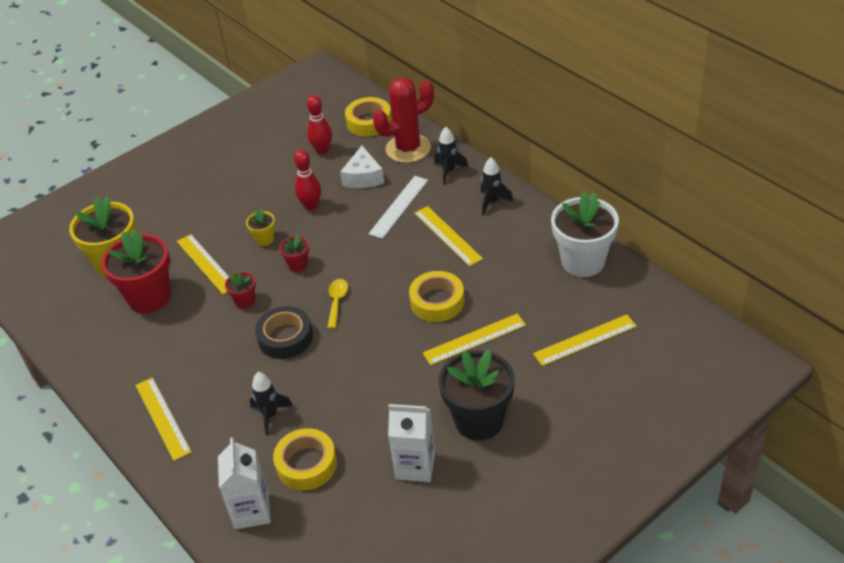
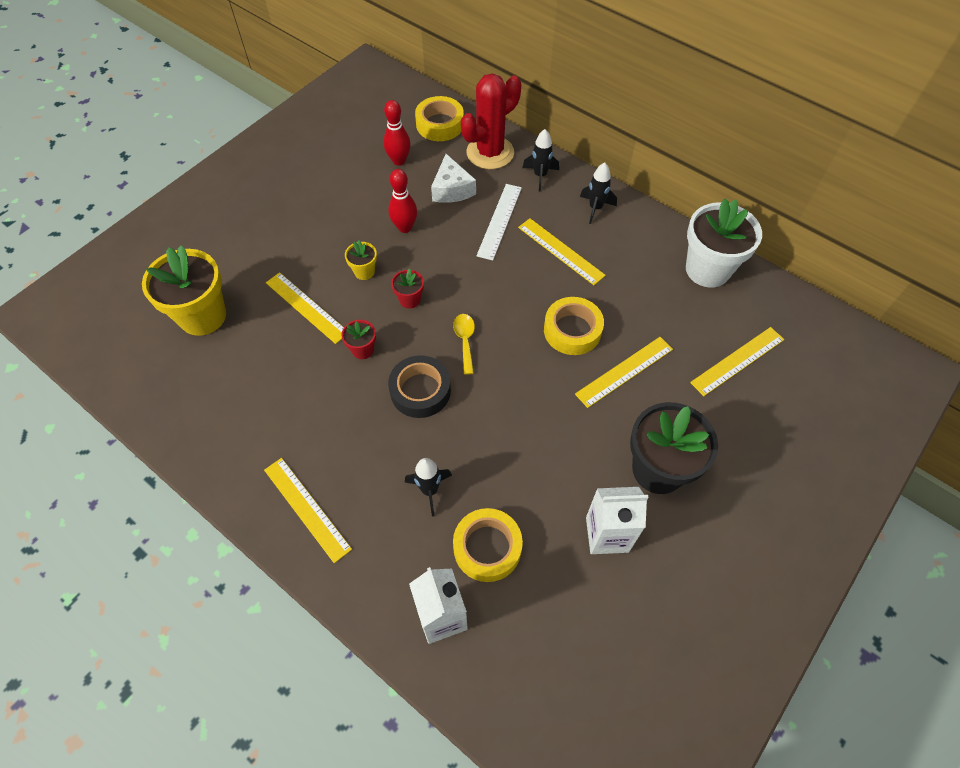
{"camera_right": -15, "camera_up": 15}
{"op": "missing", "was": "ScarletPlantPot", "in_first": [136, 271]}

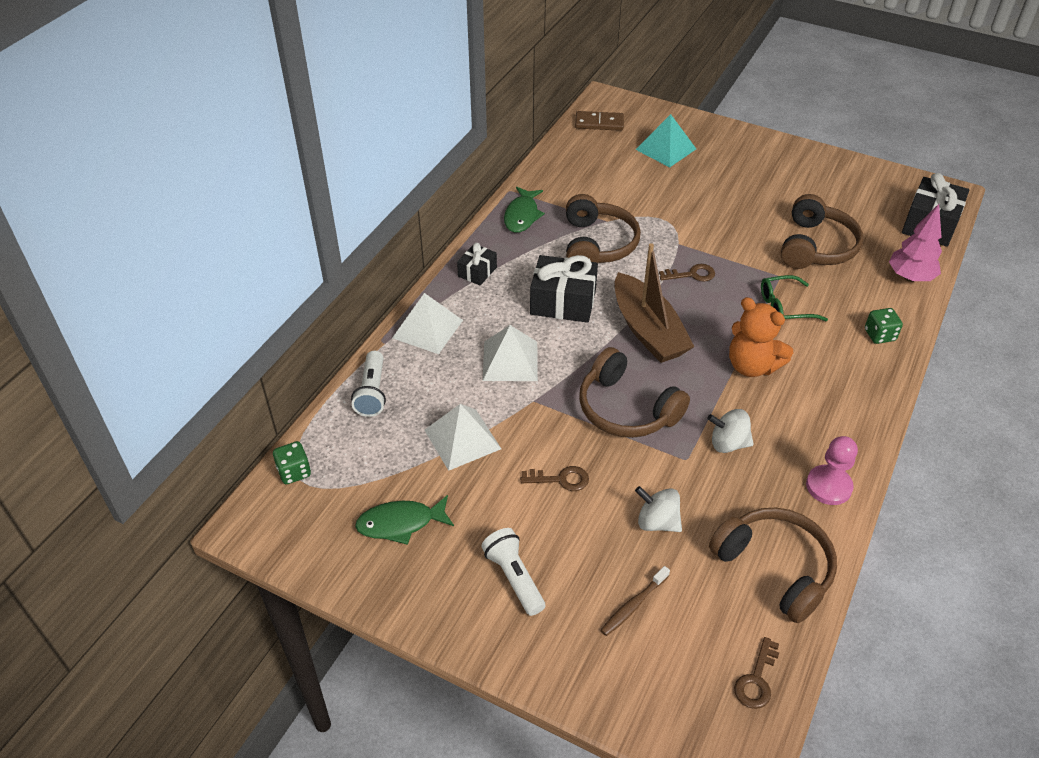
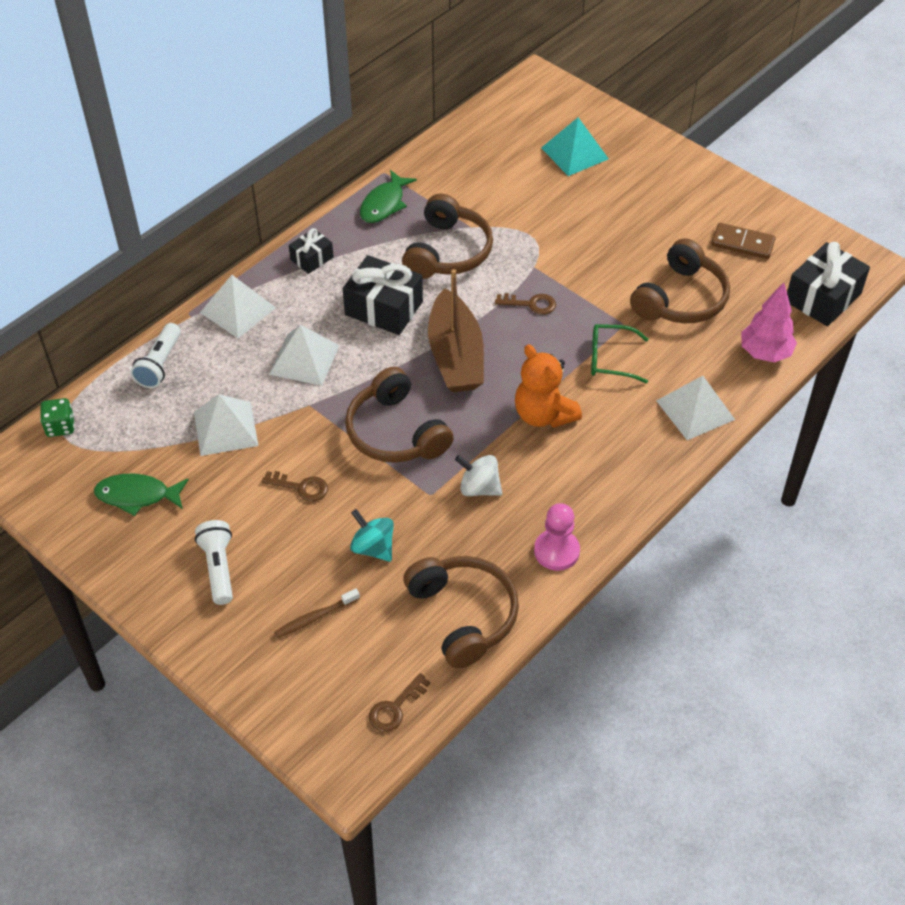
{"camera_right": 15, "camera_up": 5}
{"op": "relocated", "was": "BrownDominoTile", "in_first": [599, 121], "in_second": [743, 241]}
{"op": "exchanged", "was": "LeafGreenDie", "now": "PureWhitePyramidShape", "in_first": [884, 326], "in_second": [695, 408]}
{"op": "colour", "was": "PureWhiteSpinningTop", "now": "TurquoiseSpinningTop", "in_first": [658, 509], "in_second": [372, 535]}

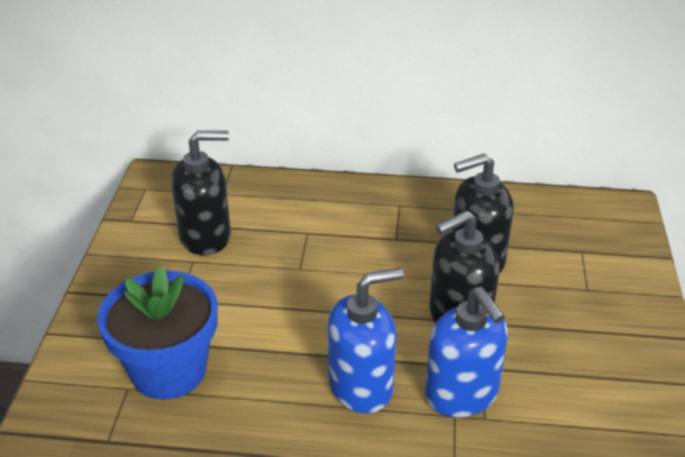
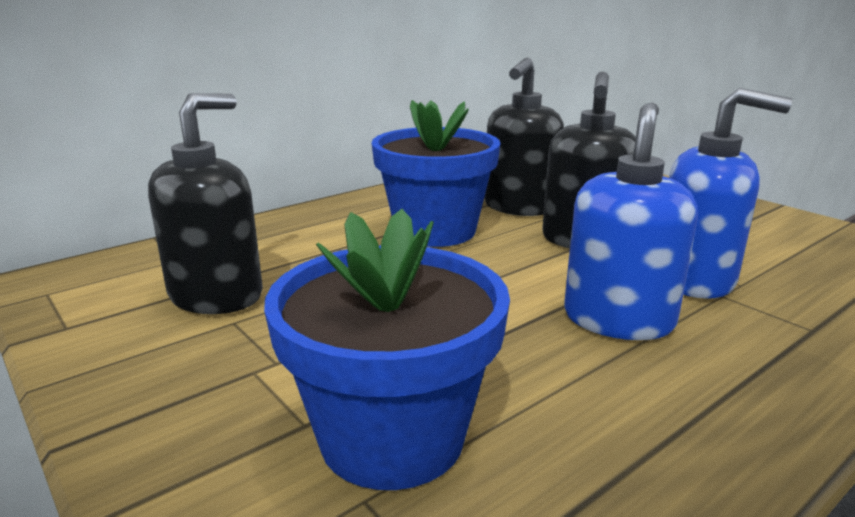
{"camera_right": -45, "camera_up": -15}
{"op": "appeared", "now": "RoyalBluePlantPot", "in_second": [436, 173]}

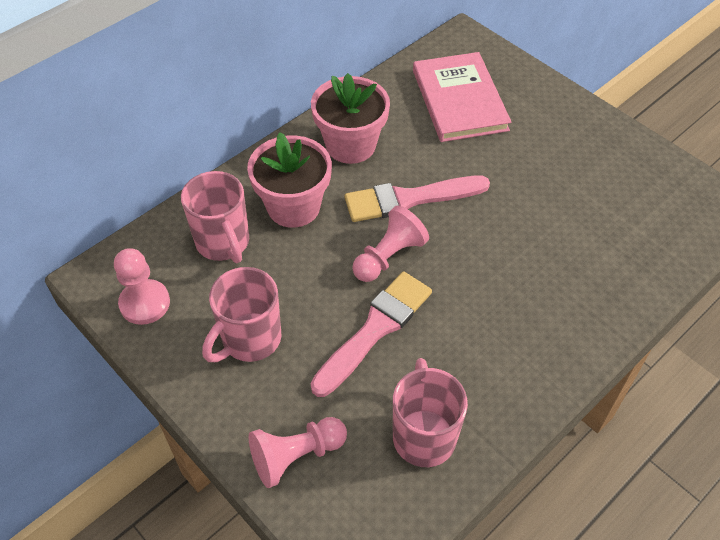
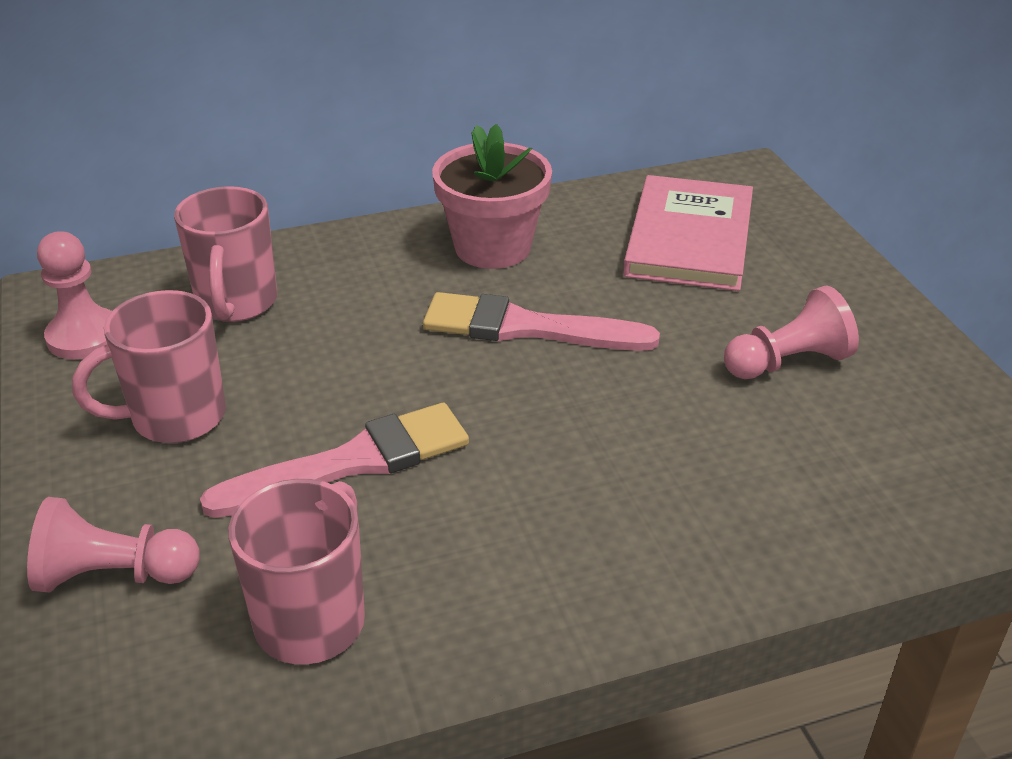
{"camera_right": 25, "camera_up": -15}
{"op": "missing", "was": "RosyPlantPot", "in_first": [289, 180]}
{"op": "relocated", "was": "RosyPawn", "in_first": [390, 243], "in_second": [791, 332]}

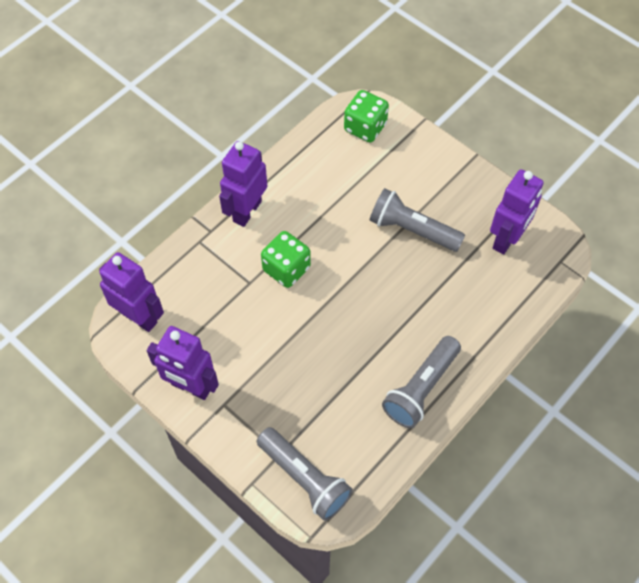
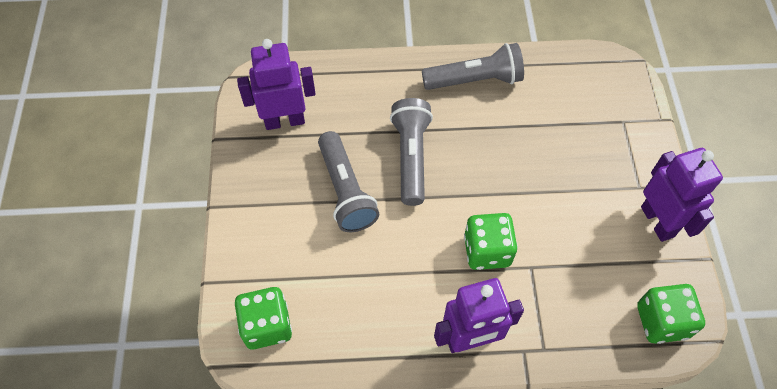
{"camera_right": -135, "camera_up": 0}
{"op": "exchanged", "was": "VioletToyRobot", "now": "LeafGreenDie", "in_first": [131, 292], "in_second": [671, 314]}
{"op": "relocated", "was": "GreyPocketTorch", "in_first": [305, 474], "in_second": [411, 152]}

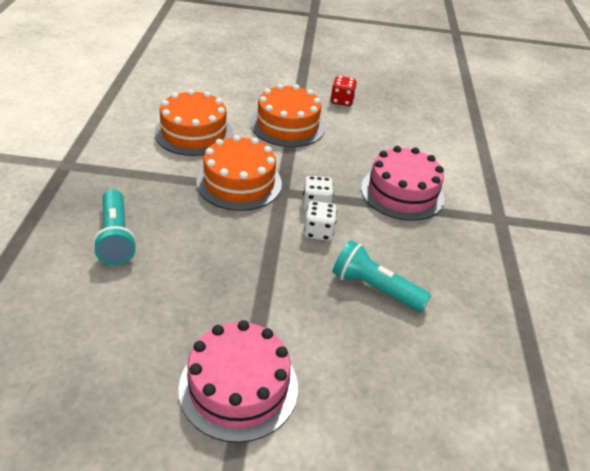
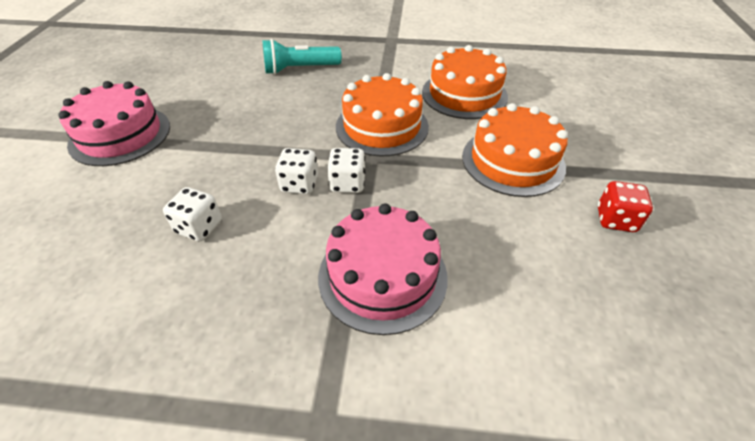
{"camera_right": 95, "camera_up": 5}
{"op": "exchanged", "was": "TurquoisePocketTorch", "now": "PureWhiteDie", "in_first": [382, 276], "in_second": [192, 214]}

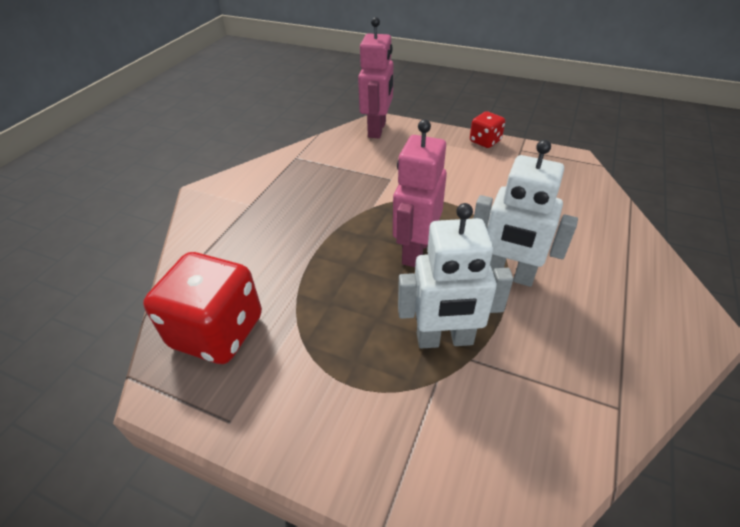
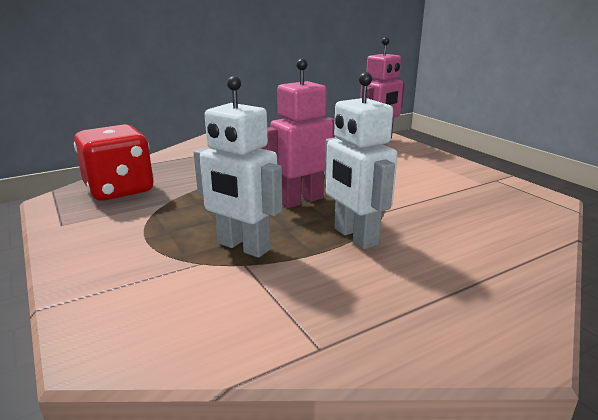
{"camera_right": 35, "camera_up": -20}
{"op": "missing", "was": "ScarletDie", "in_first": [487, 129]}

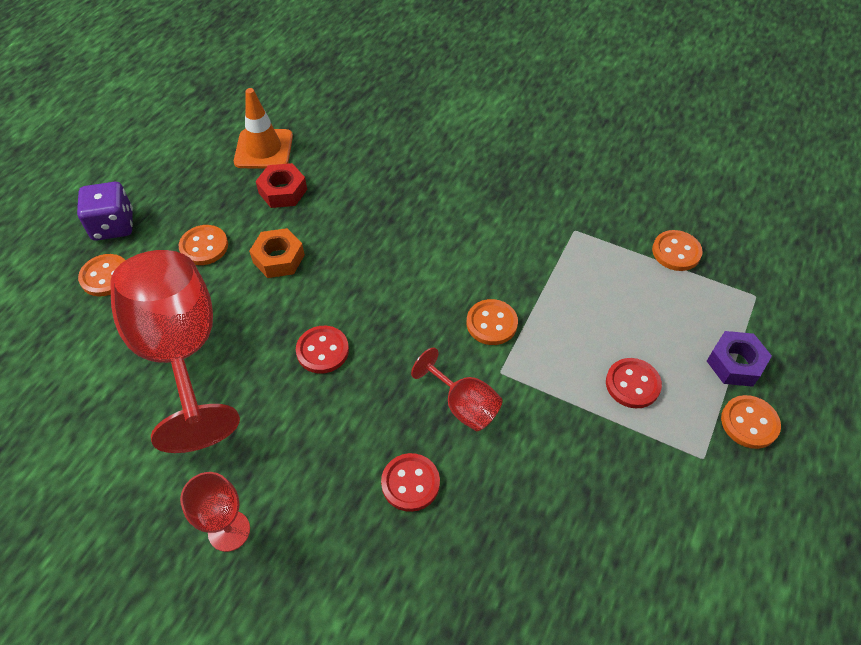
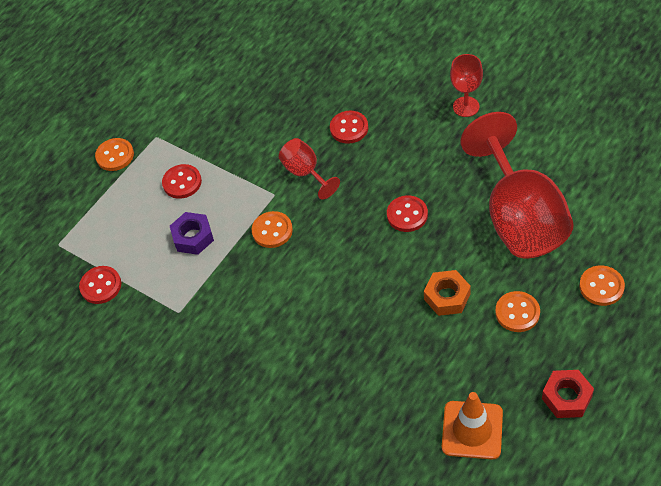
{"camera_right": -165, "camera_up": 0}
{"op": "relocated", "was": "ScarletHexNut", "in_first": [281, 185], "in_second": [568, 394]}
{"op": "missing", "was": "VioletDie", "in_first": [105, 211]}
{"op": "colour", "was": "OrangeShirtButton", "now": "ScarletShirtButton", "in_first": [677, 250], "in_second": [100, 285]}
{"op": "relocated", "was": "VioletHexNut", "in_first": [739, 359], "in_second": [192, 233]}

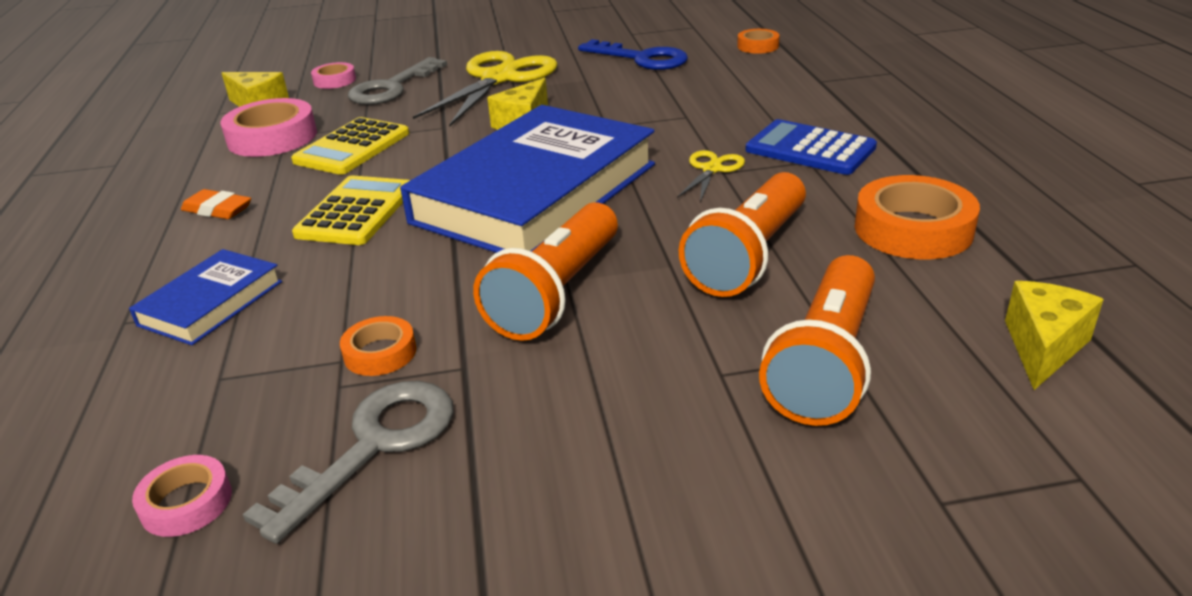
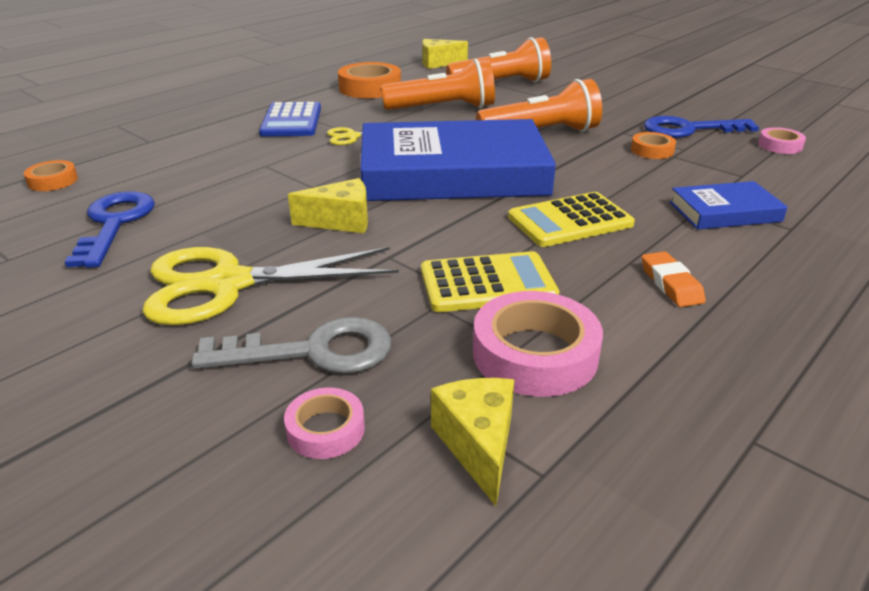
{"camera_right": -130, "camera_up": 0}
{"op": "colour", "was": "GreyKey", "now": "RoyalBlueKey", "in_first": [348, 462], "in_second": [701, 127]}

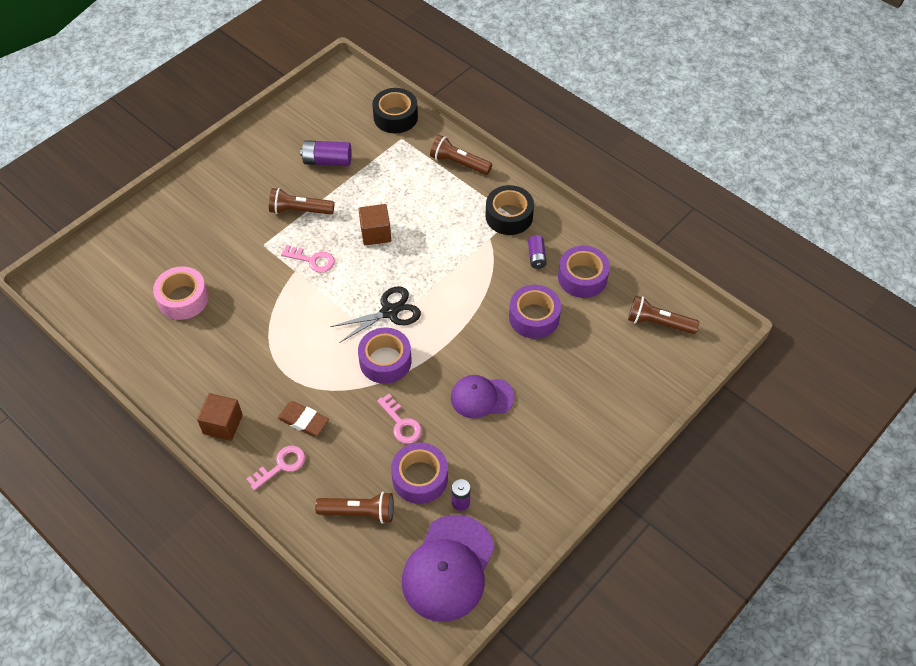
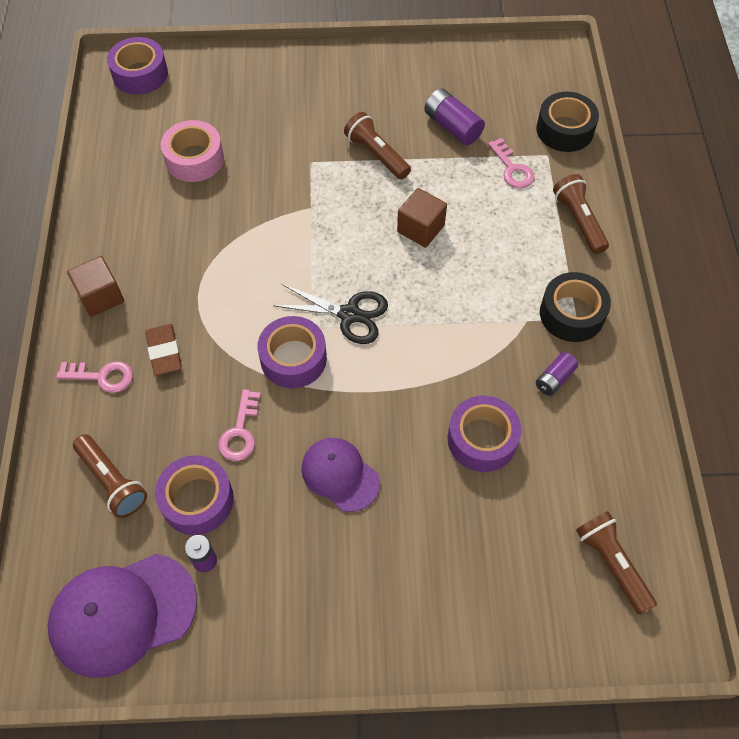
{"camera_right": 45, "camera_up": 5}
{"op": "relocated", "was": "RosyKey", "in_first": [308, 259], "in_second": [511, 163]}
{"op": "relocated", "was": "VioletStickyTape", "in_first": [584, 272], "in_second": [137, 66]}

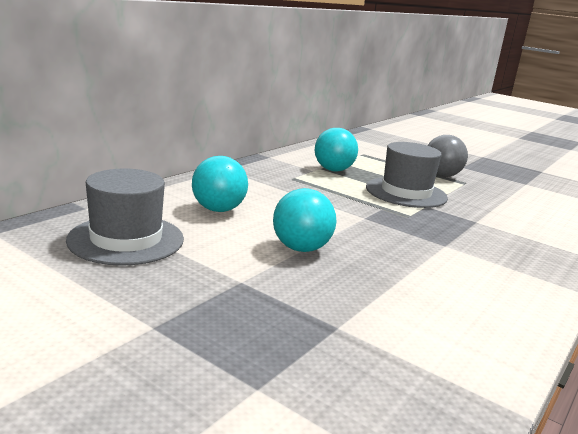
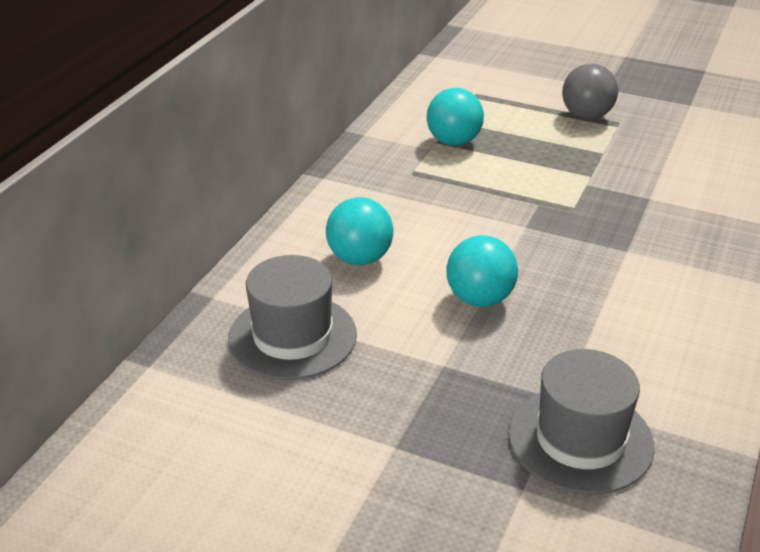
{"camera_right": -10, "camera_up": 15}
{"op": "relocated", "was": "GreyHat", "in_first": [407, 175], "in_second": [581, 422]}

